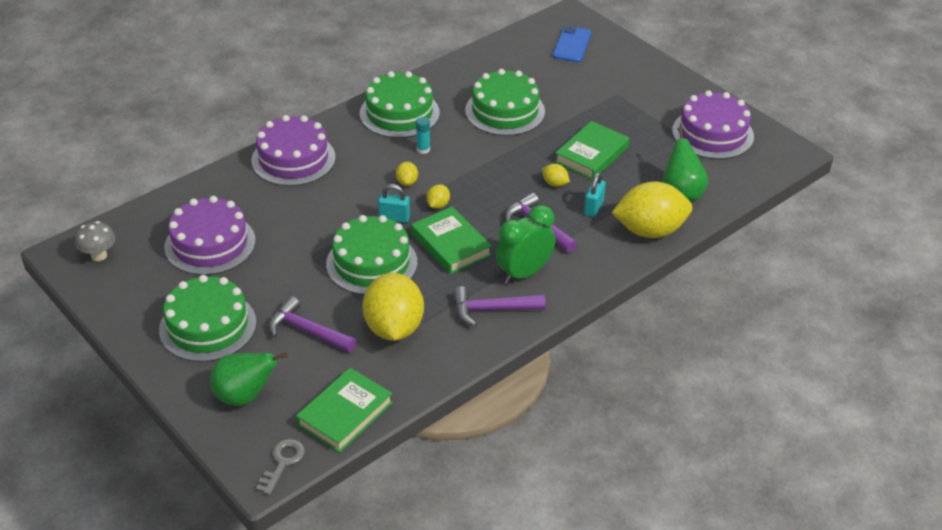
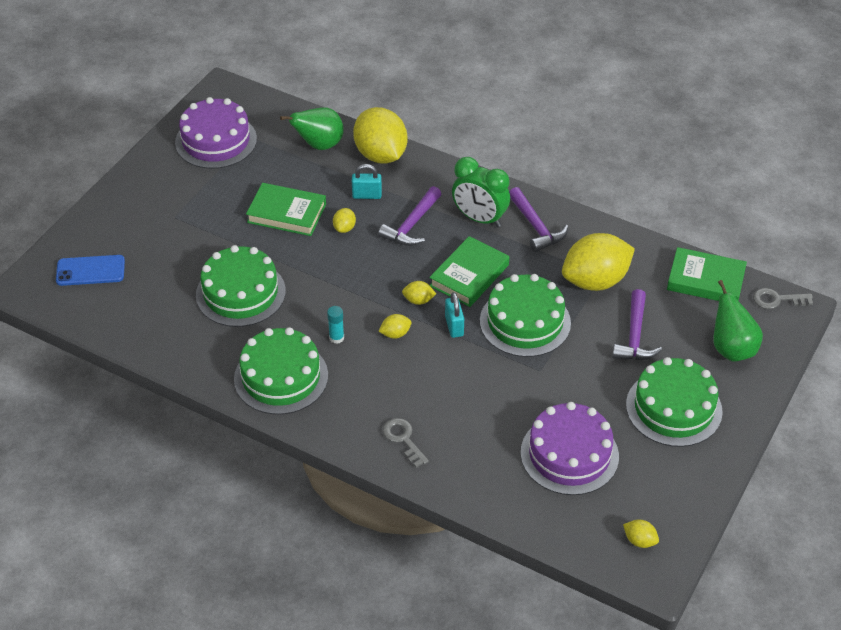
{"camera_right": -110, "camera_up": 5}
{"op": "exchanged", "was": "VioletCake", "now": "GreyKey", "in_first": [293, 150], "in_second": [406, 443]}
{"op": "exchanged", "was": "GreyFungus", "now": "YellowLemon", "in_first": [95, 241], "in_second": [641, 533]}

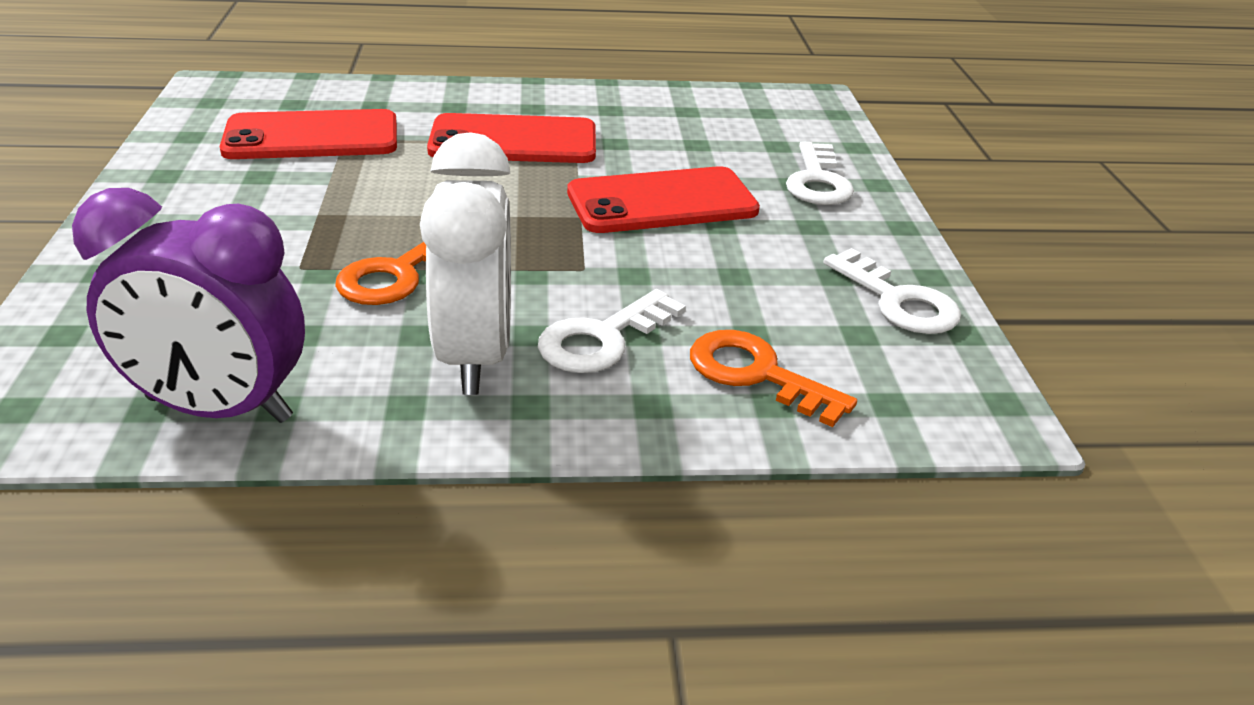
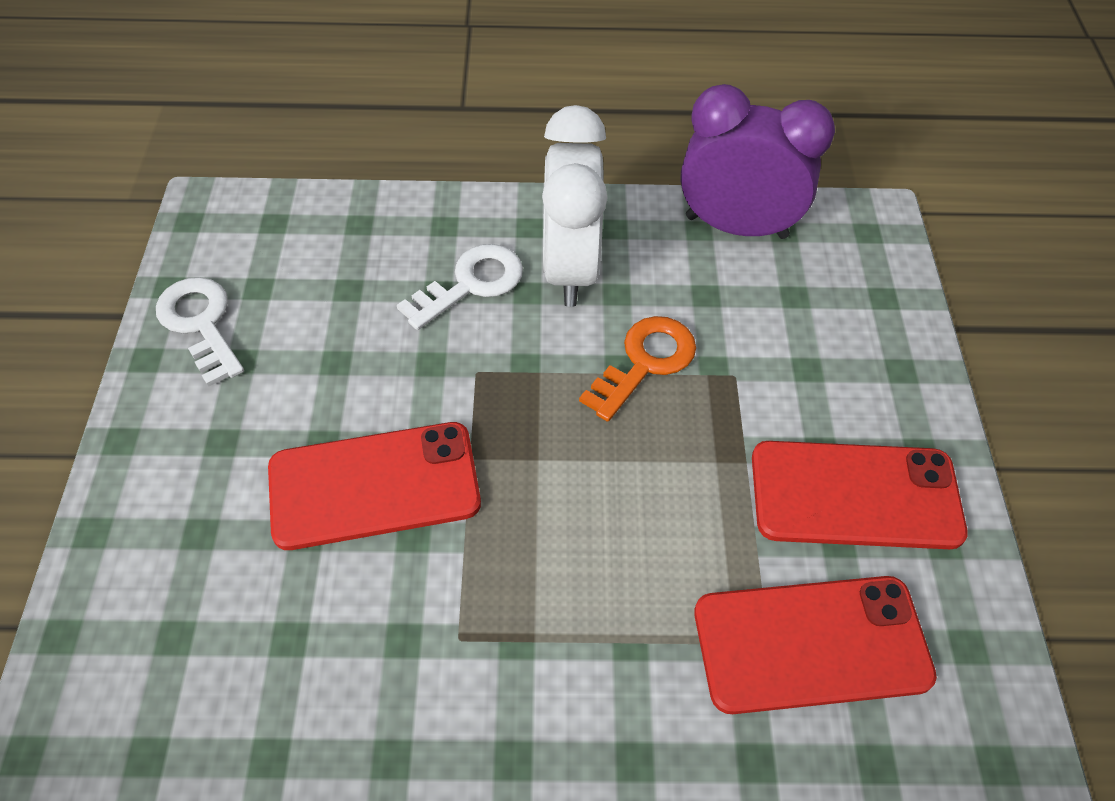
{"camera_right": -175, "camera_up": 20}
{"op": "relocated", "was": "ScarletSmartphone", "in_first": [511, 138], "in_second": [860, 495]}
{"op": "missing", "was": "PureWhiteKey", "in_first": [820, 173]}
{"op": "missing", "was": "OrangeKey", "in_first": [773, 378]}

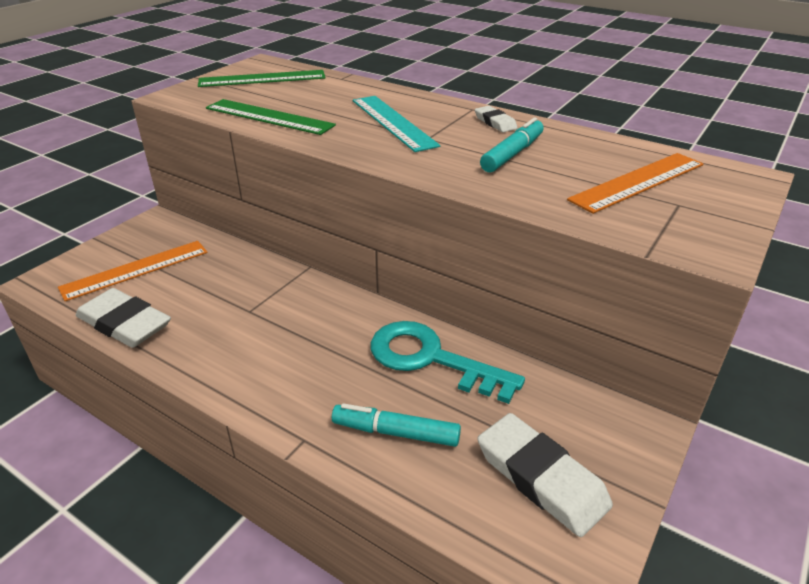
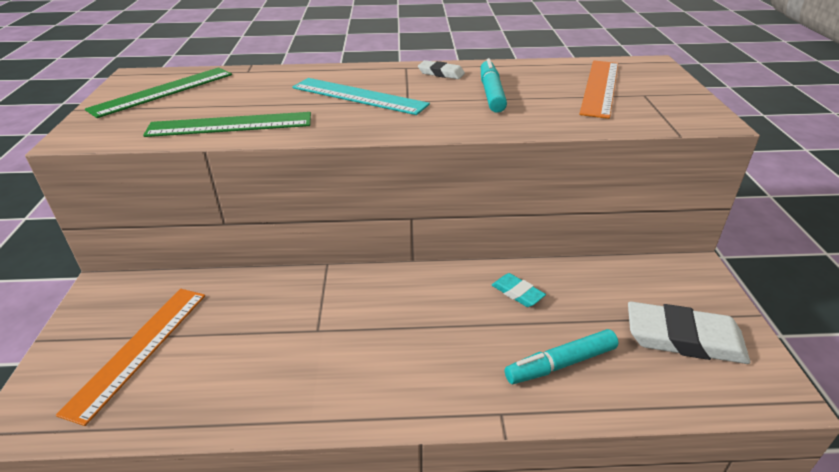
{"camera_right": -35, "camera_up": 0}
{"op": "missing", "was": "PureWhiteEraser", "in_first": [123, 318]}
{"op": "exchanged", "was": "TurquoiseKey", "now": "TurquoiseEraser", "in_first": [447, 362], "in_second": [519, 290]}

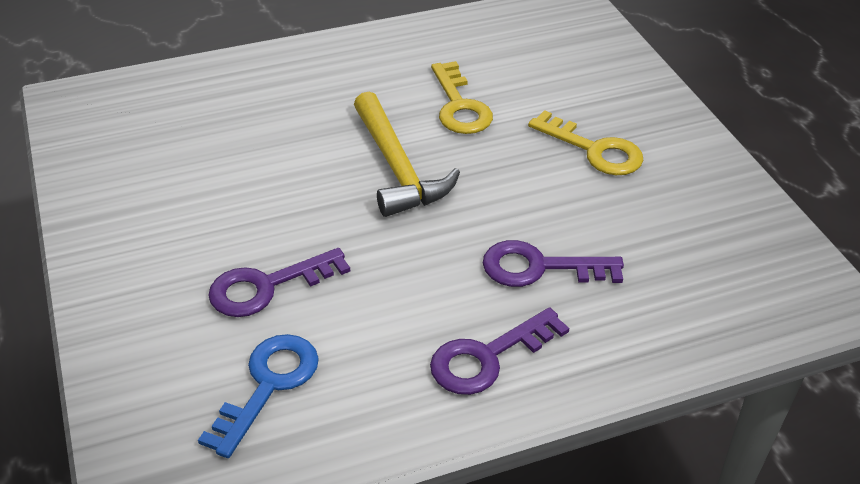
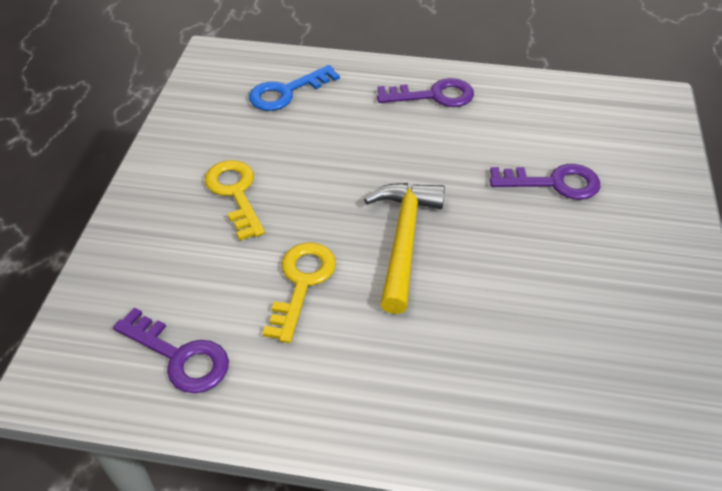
{"camera_right": -150, "camera_up": 5}
{"op": "relocated", "was": "VioletKey", "in_first": [553, 263], "in_second": [171, 350]}
{"op": "relocated", "was": "RoyalBlueKey", "in_first": [258, 396], "in_second": [294, 88]}

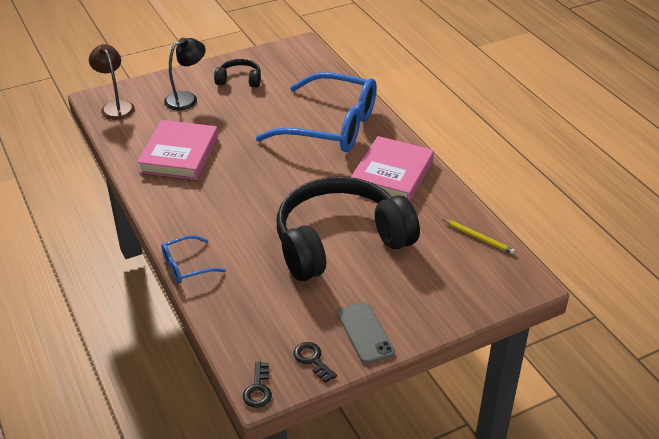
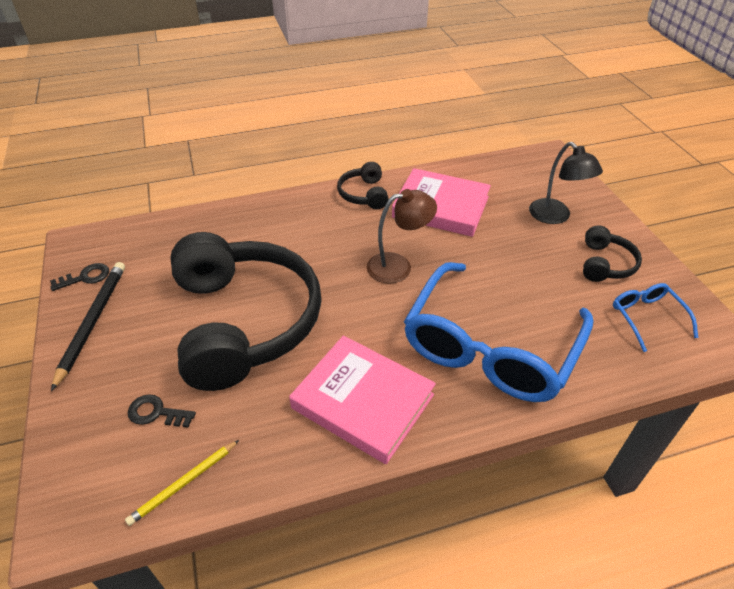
{"camera_right": 100, "camera_up": 5}
{"op": "relocated", "was": "BrownDeskLamp", "in_first": [112, 82], "in_second": [402, 236]}
{"op": "relocated", "was": "RoyalBlueGlasses", "in_first": [193, 259], "in_second": [655, 317]}
{"op": "exchanged", "was": "GreySmartphone", "now": "BlackPencil", "in_first": [366, 333], "in_second": [88, 326]}
{"op": "relocated", "was": "BlackKey", "in_first": [257, 385], "in_second": [162, 411]}
{"op": "appeared", "now": "BlackOverEarHeadphones", "in_second": [363, 185]}

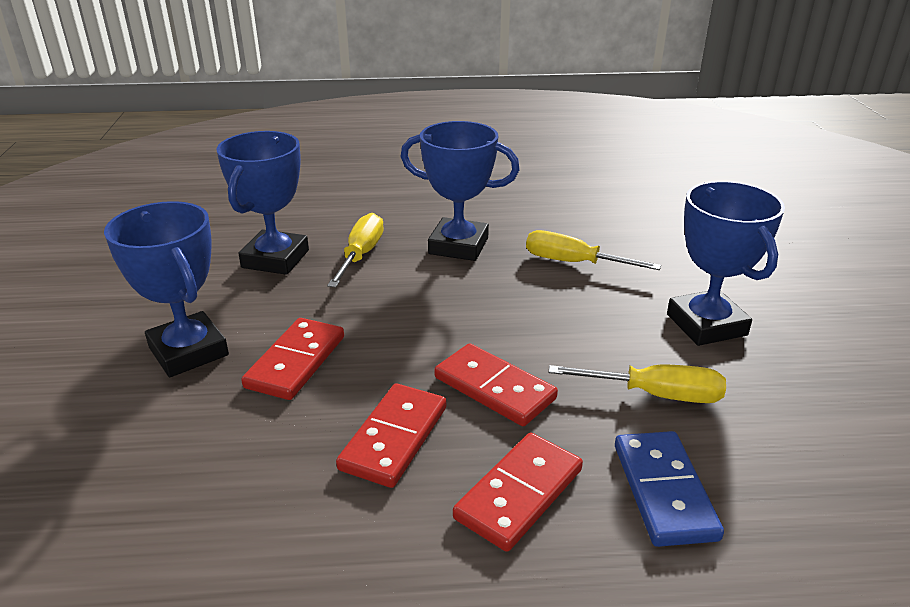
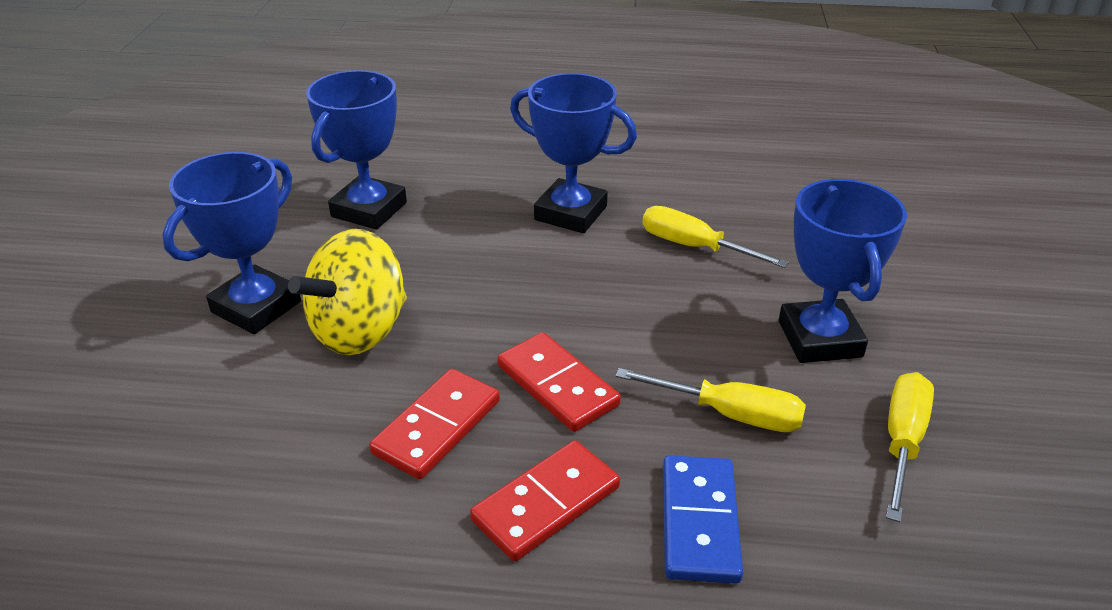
{"camera_right": 10, "camera_up": 5}
{"op": "spun", "was": "RoyalBlueAwardCup", "in_first": [166, 289], "in_second": [231, 243], "clockwise": 60}
{"op": "relocated", "was": "YellowFlatScrewdriver", "in_first": [355, 250], "in_second": [910, 447]}
{"op": "exchanged", "was": "ScarletDominoTile", "now": "YellowSpinningTop", "in_first": [292, 359], "in_second": [347, 292]}

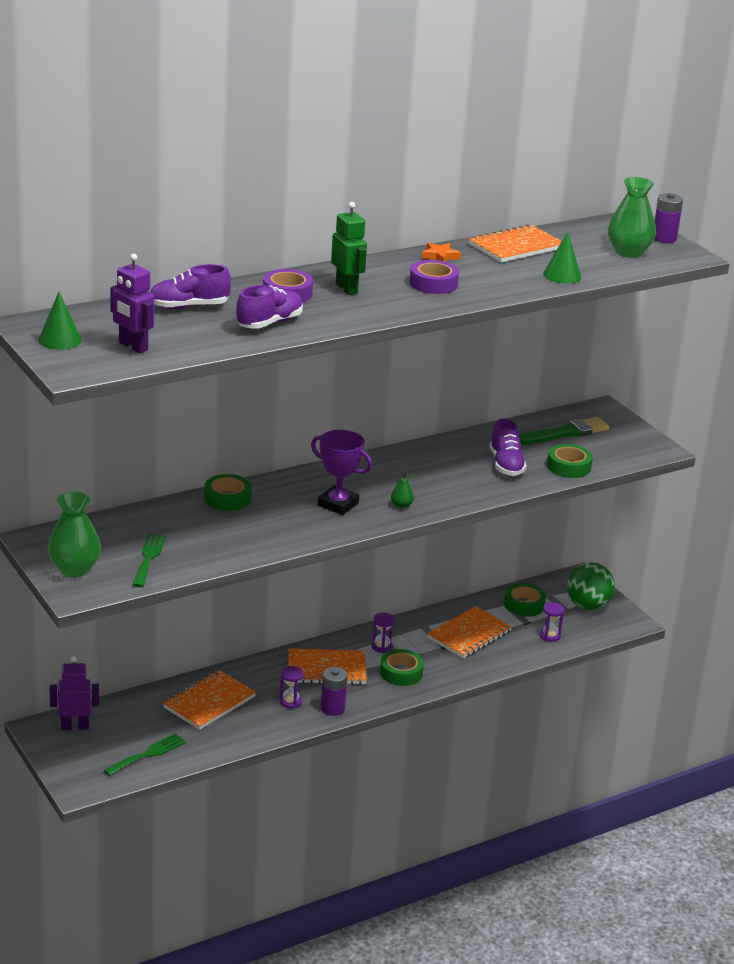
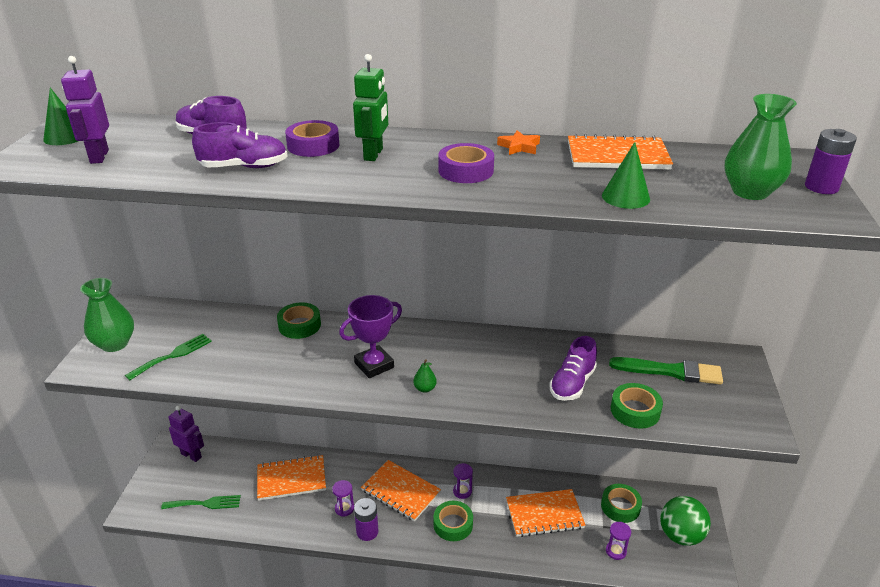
{"camera_right": 40, "camera_up": 5}
{"op": "spun", "was": "VioletAwardCup", "in_first": [341, 472], "in_second": [370, 336], "clockwise": 75}

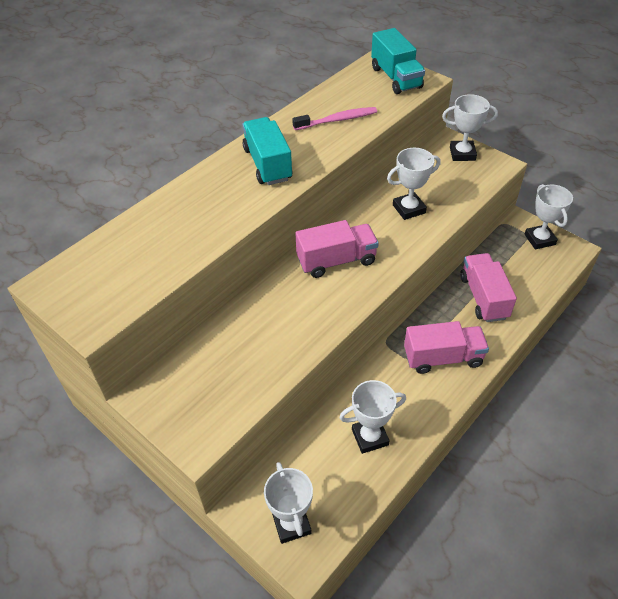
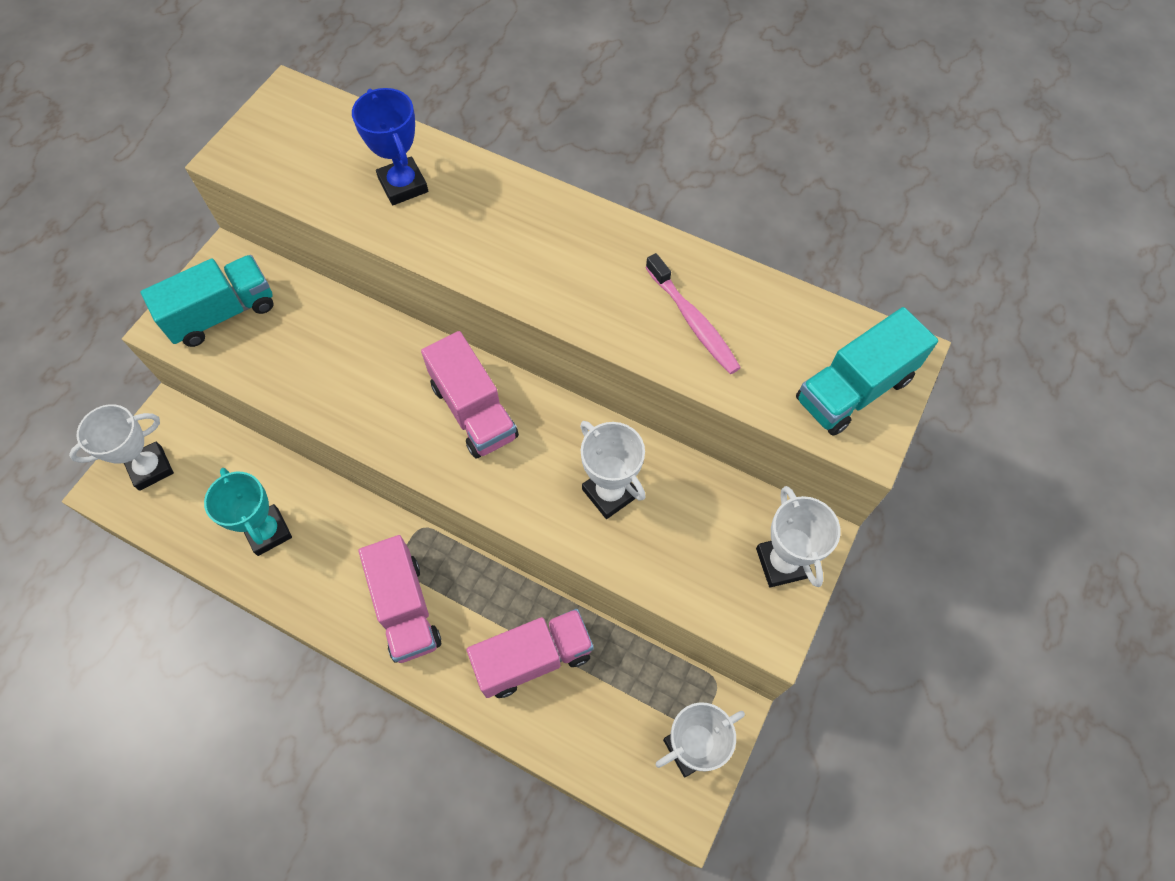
{"camera_right": 75, "camera_up": 15}
{"op": "relocated", "was": "TurquoiseToyTruck", "in_first": [267, 151], "in_second": [207, 301]}
{"op": "colour", "was": "PureWhiteAwardCup", "now": "TurquoiseAwardCup", "in_first": [372, 417], "in_second": [248, 512]}
{"op": "appeared", "now": "RoyalBlueAwardCup", "in_second": [390, 146]}

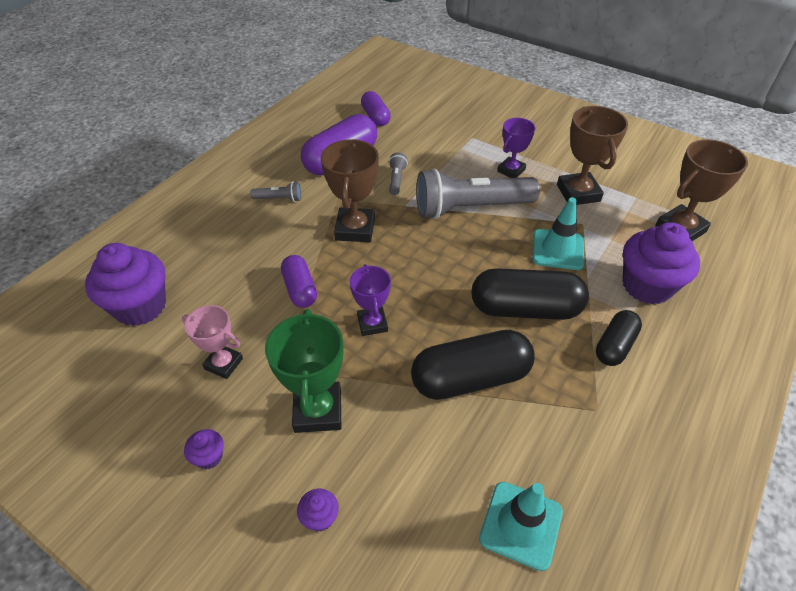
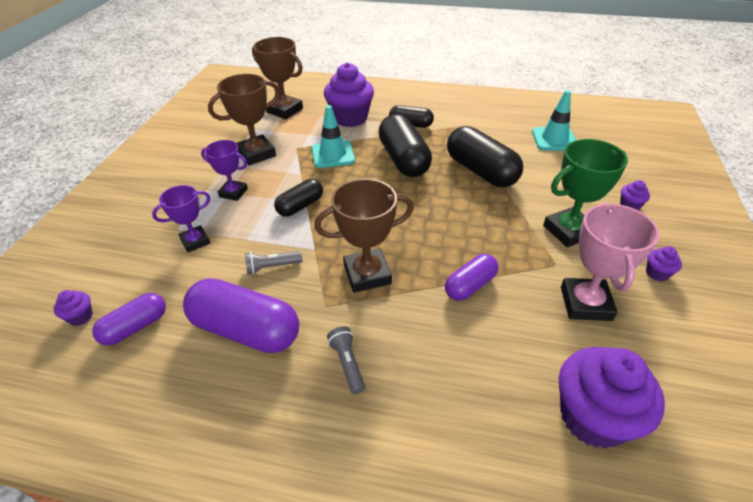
{"camera_right": -110, "camera_up": -5}
{"op": "exchanged", "was": "GreyPocketTorch", "now": "BlackCapsule", "in_first": [478, 193], "in_second": [298, 198]}
{"op": "relocated", "was": "VioletAwardCup", "in_first": [370, 300], "in_second": [181, 219]}
{"op": "size", "was": "RosyAwardCup", "in_first": [212, 342], "in_second": [610, 261], "ratio": 1.56}
{"op": "appeared", "now": "VioletMuffin", "in_second": [73, 308]}

